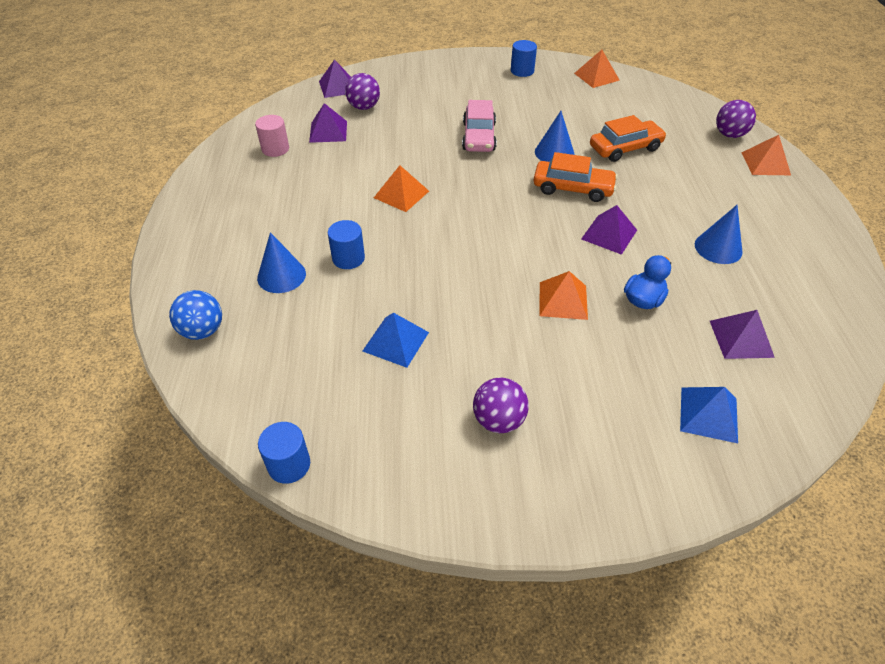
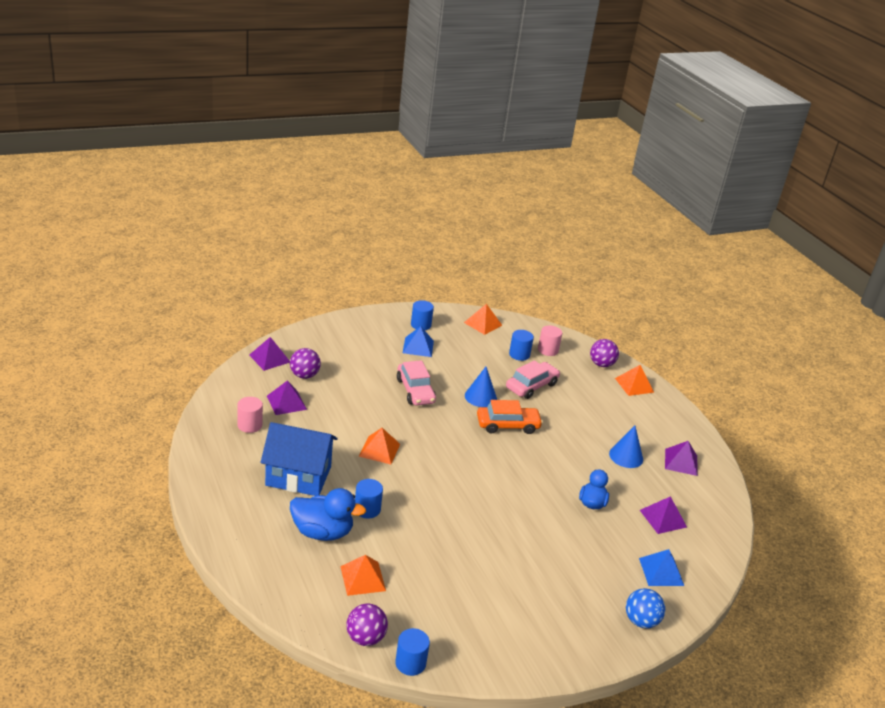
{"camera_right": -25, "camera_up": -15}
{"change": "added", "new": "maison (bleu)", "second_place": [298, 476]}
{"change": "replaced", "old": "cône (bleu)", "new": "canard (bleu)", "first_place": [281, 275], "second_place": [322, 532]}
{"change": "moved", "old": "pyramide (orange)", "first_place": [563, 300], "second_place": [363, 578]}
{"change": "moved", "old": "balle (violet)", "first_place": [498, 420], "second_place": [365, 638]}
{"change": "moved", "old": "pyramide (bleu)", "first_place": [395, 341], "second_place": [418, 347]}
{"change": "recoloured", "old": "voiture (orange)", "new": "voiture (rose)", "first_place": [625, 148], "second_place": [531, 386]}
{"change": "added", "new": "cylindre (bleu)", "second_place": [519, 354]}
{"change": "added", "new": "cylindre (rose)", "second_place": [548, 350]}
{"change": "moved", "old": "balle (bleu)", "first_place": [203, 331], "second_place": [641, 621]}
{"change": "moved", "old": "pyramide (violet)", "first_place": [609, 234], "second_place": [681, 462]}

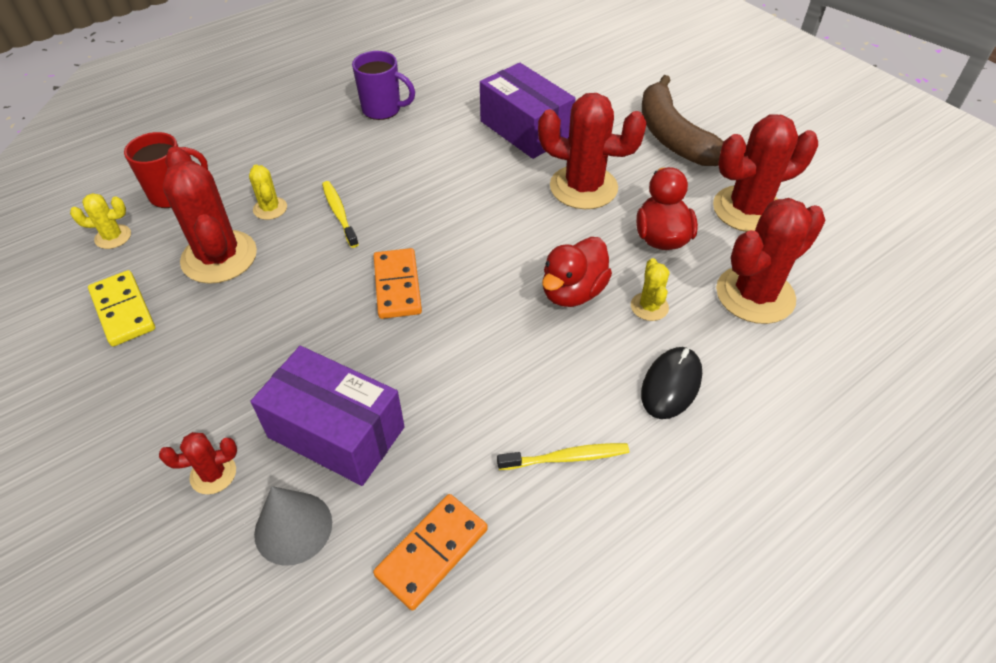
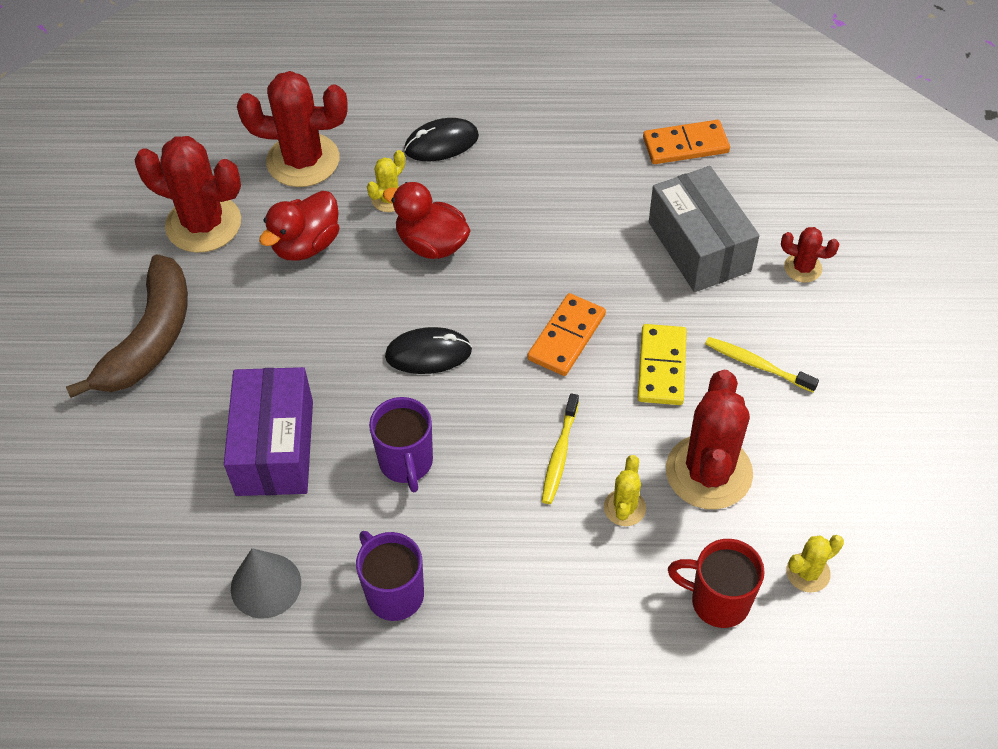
{"camera_right": -140, "camera_up": 5}
{"change": "moved", "old": "cône (gris)", "first_place": [293, 527], "second_place": [266, 585]}
{"change": "added", "new": "tasse (violet)", "second_place": [406, 463]}
{"change": "turned", "old": "canard (rouge)", "first_place": [573, 292], "second_place": [431, 244], "degrees": -135}
{"change": "added", "new": "souris (noir)", "second_place": [428, 353]}
{"change": "moved", "old": "domino (jaune)", "first_place": [123, 310], "second_place": [661, 367]}
{"change": "recoloured", "old": "boîte (violet)", "new": "boîte (gris)", "first_place": [336, 432], "second_place": [699, 246]}
{"change": "moved", "old": "brosse à dents (jaune)", "first_place": [566, 458], "second_place": [757, 365]}
{"change": "turned", "old": "cactus (jaune)", "first_place": [113, 237], "second_place": [808, 573], "degrees": -60}
{"change": "removed", "old": "cactus (rouge)", "first_place": [583, 187]}

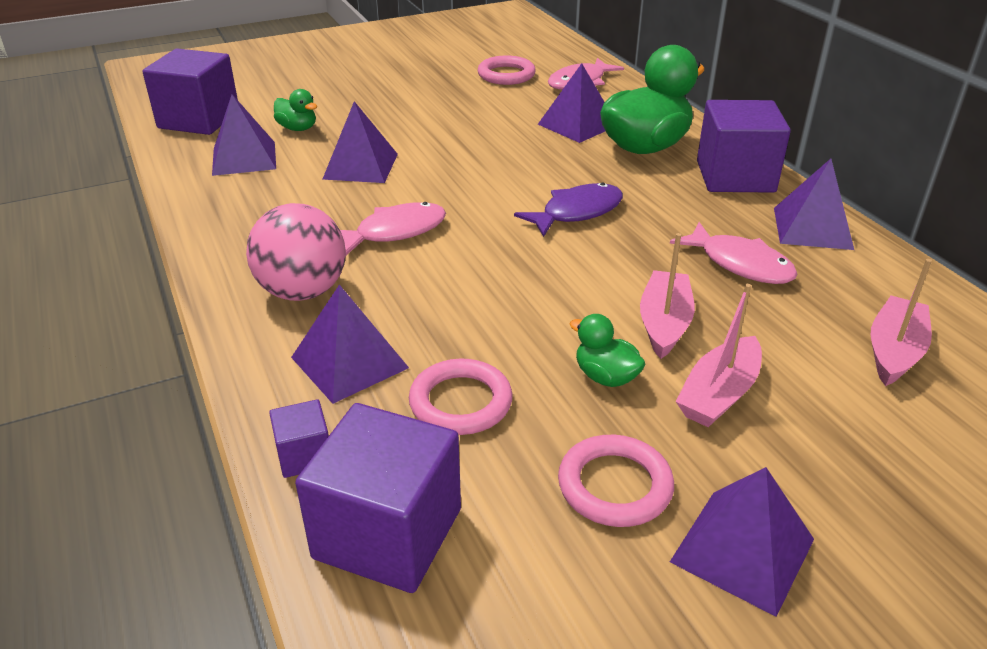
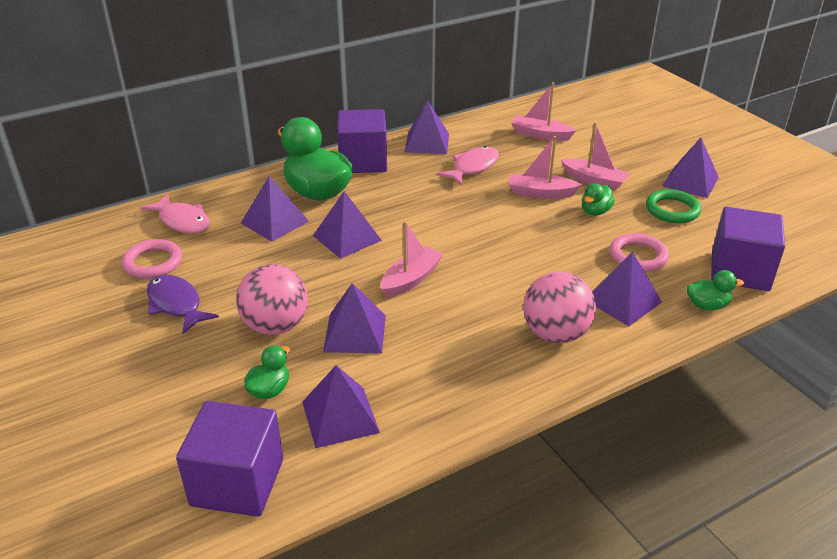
{"camera_right": -95, "camera_up": 0}
{"change": "moved", "old": "poisson (violet)", "first_place": [576, 212], "second_place": [176, 304]}
{"change": "added", "new": "balle (rose)", "second_place": [275, 326]}
{"change": "added", "new": "pyramide (violet)", "second_place": [347, 238]}
{"change": "added", "new": "bateau (rose)", "second_place": [411, 279]}
{"change": "recoloured", "old": "anneau (rose)", "new": "anneau (vert)", "first_place": [615, 486], "second_place": [672, 210]}
{"change": "replaced", "old": "cube (violet)", "new": "canard (vert)", "first_place": [304, 455], "second_place": [707, 305]}
{"change": "removed", "old": "poisson (rose)", "first_place": [395, 232]}

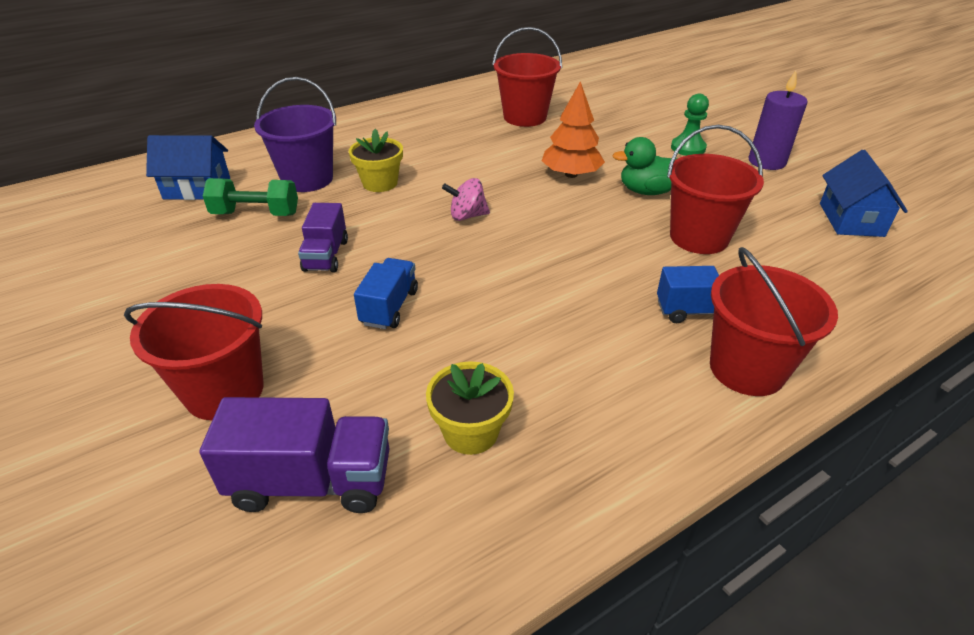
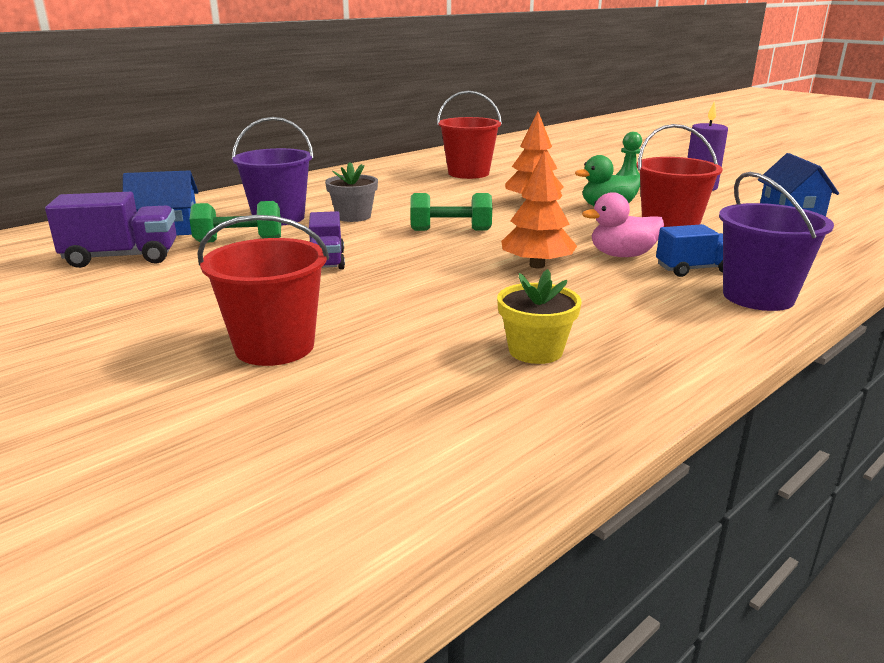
{"camera_right": -10, "camera_up": -15}
{"change": "moved", "old": "camion (violet)", "first_place": [312, 481], "second_place": [122, 257]}
{"change": "recoloured", "old": "pot de fleurs (jaune)", "new": "pot de fleurs (gris)", "first_place": [380, 183], "second_place": [353, 216]}
{"change": "replaced", "old": "toupie (rose)", "new": "haltère (vert)", "first_place": [467, 216], "second_place": [450, 230]}
{"change": "added", "new": "arbre (orange)", "second_place": [537, 265]}
{"change": "added", "new": "canard (rose)", "second_place": [622, 255]}
{"change": "recoloured", "old": "seau (rouge)", "new": "seau (violet)", "first_place": [747, 369], "second_place": [758, 297]}
{"change": "removed", "old": "camion (bleu)", "first_place": [389, 307]}

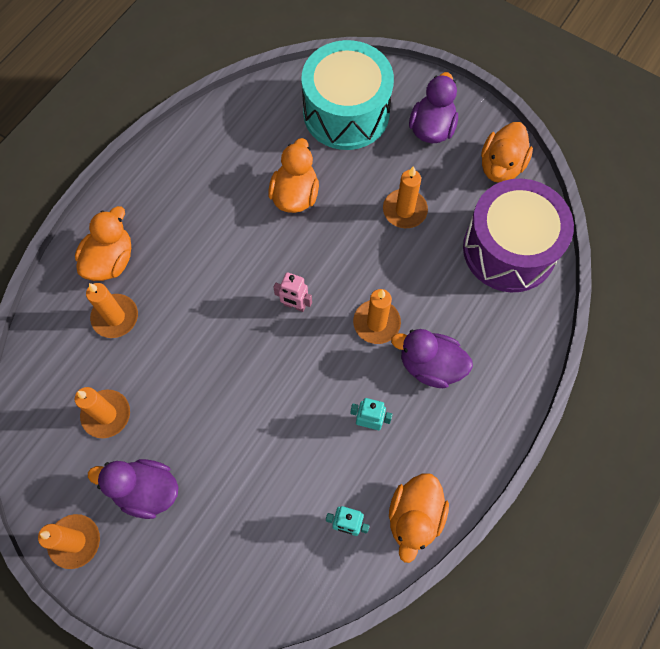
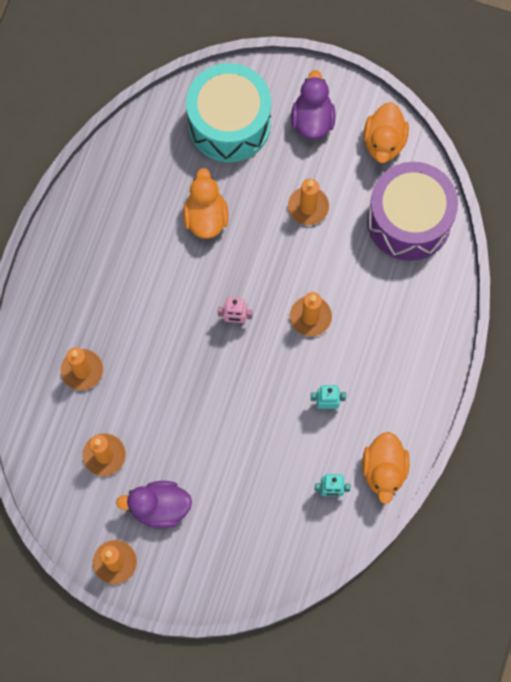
{"camera_right": -15, "camera_up": 5}
{"change": "removed", "old": "canard (orange)", "first_place": [110, 260]}
{"change": "removed", "old": "canard (violet)", "first_place": [430, 365]}

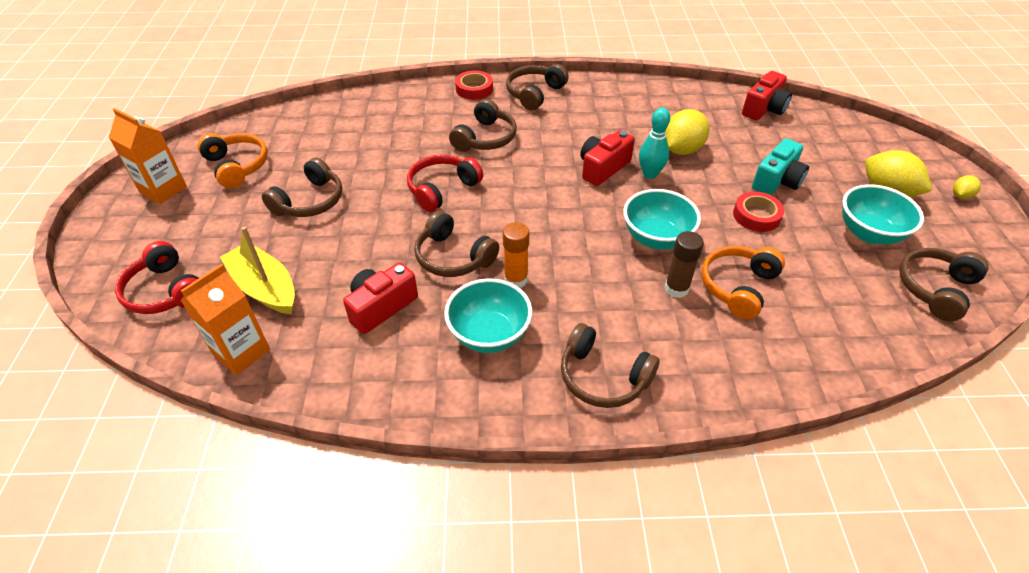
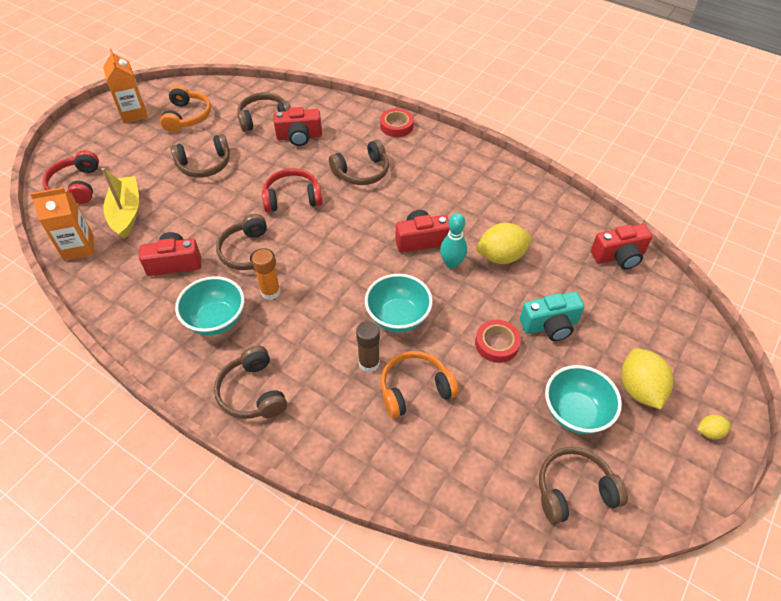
{"camera_right": 35, "camera_up": 5}
{"change": "moved", "old": "casque audio (marron)", "first_place": [534, 93], "second_place": [264, 118]}
{"change": "added", "new": "appareil photo (rouge)", "second_place": [299, 136]}

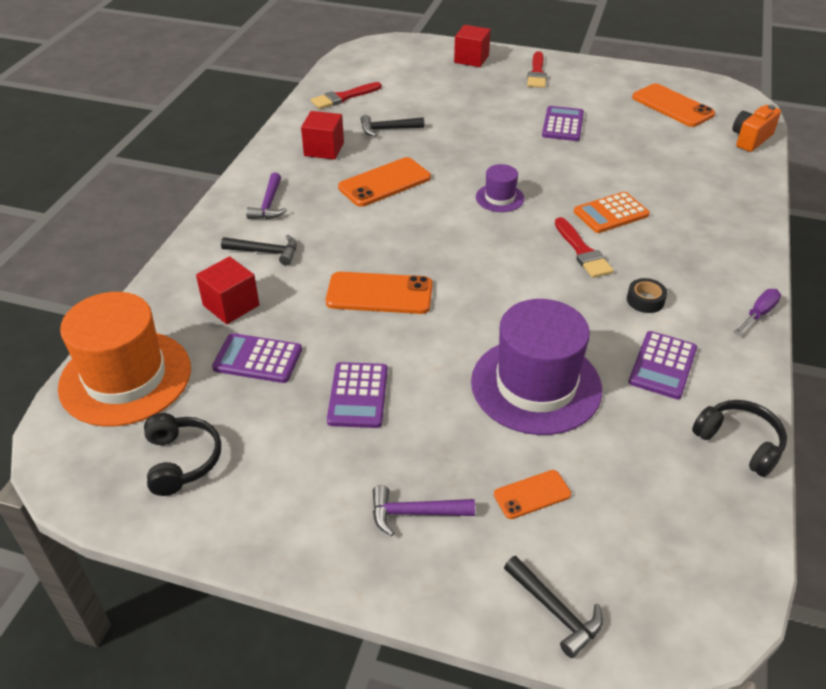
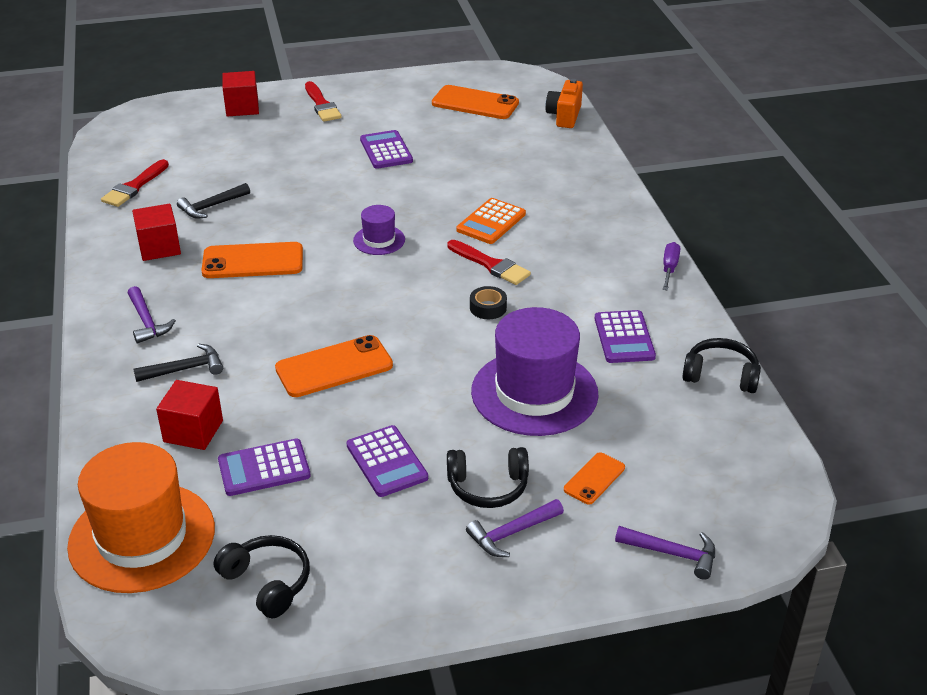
{"camera_right": -30, "camera_up": -5}
{"change": "turned", "old": "téléphone (orange)", "first_place": [384, 182], "second_place": [253, 261], "degrees": 60}
{"change": "added", "new": "casque audio (noir)", "second_place": [488, 486]}
{"change": "moved", "old": "ruban adhésif (noir)", "first_place": [645, 300], "second_place": [488, 308]}
{"change": "recoloured", "old": "marteau (noir)", "new": "marteau (violet)", "first_place": [554, 611], "second_place": [672, 554]}

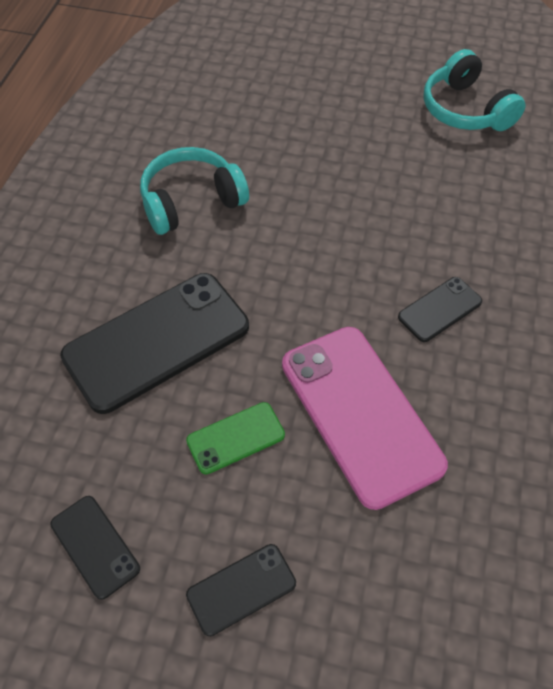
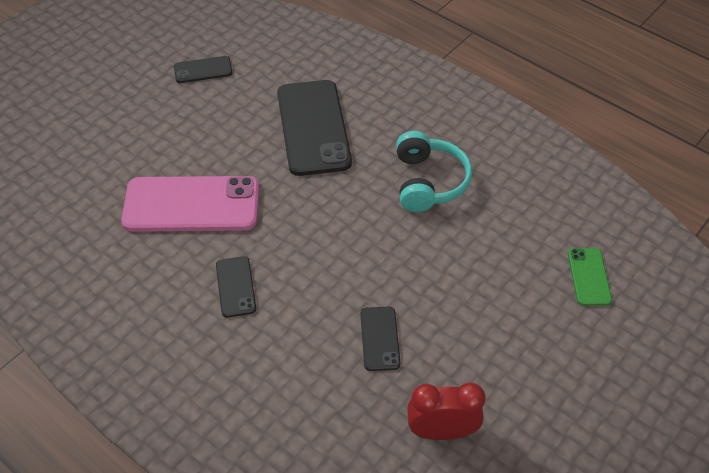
{"camera_right": 115, "camera_up": -5}
{"change": "moved", "old": "téléphone (noir)", "first_place": [241, 589], "second_place": [380, 338]}
{"change": "replaced", "old": "casque audio (turquoise)", "new": "réveil (rouge)", "first_place": [465, 110], "second_place": [441, 431]}
{"change": "moved", "old": "téléphone (vert)", "first_place": [235, 438], "second_place": [589, 277]}

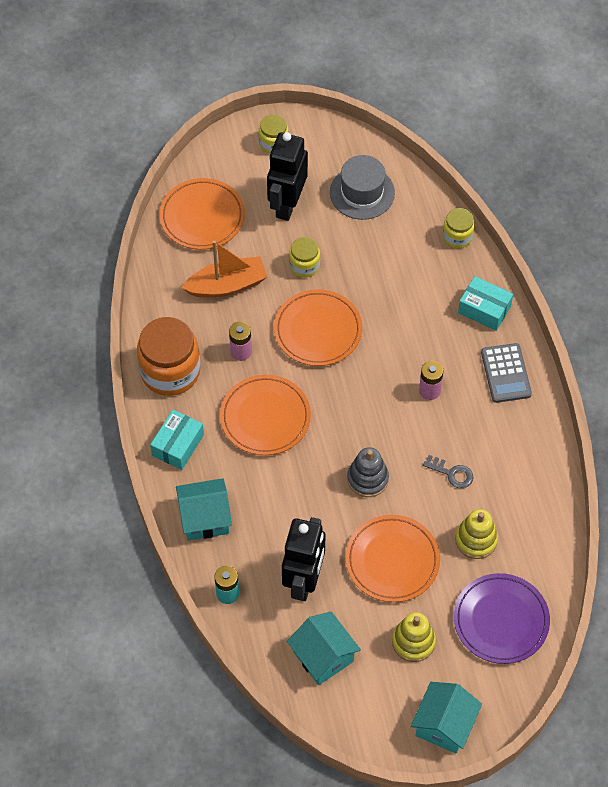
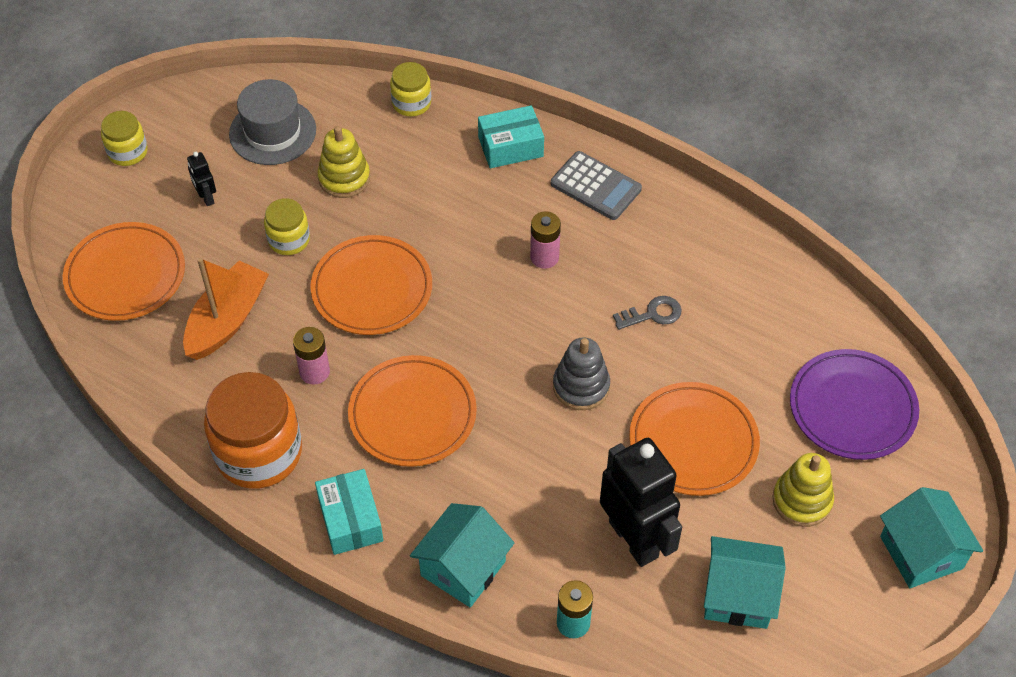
{"camera_right": -45, "camera_up": -5}
{"change": "resized", "old": "robot (noir)", "first_place": [287, 204], "second_place": [206, 197], "factor": 0.43}
{"change": "moved", "old": "jouet à empiler (jaune)", "first_place": [476, 540], "second_place": [344, 178]}

